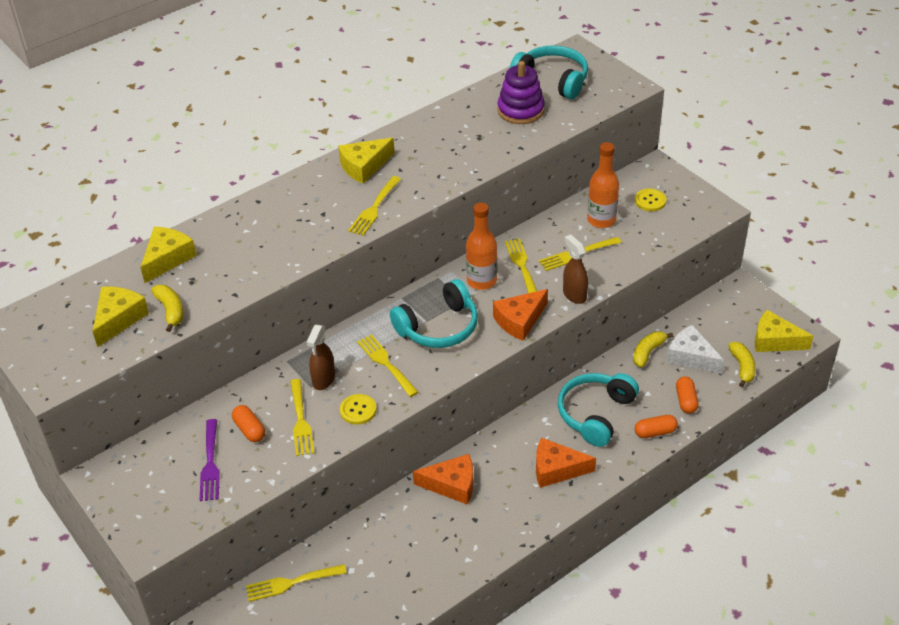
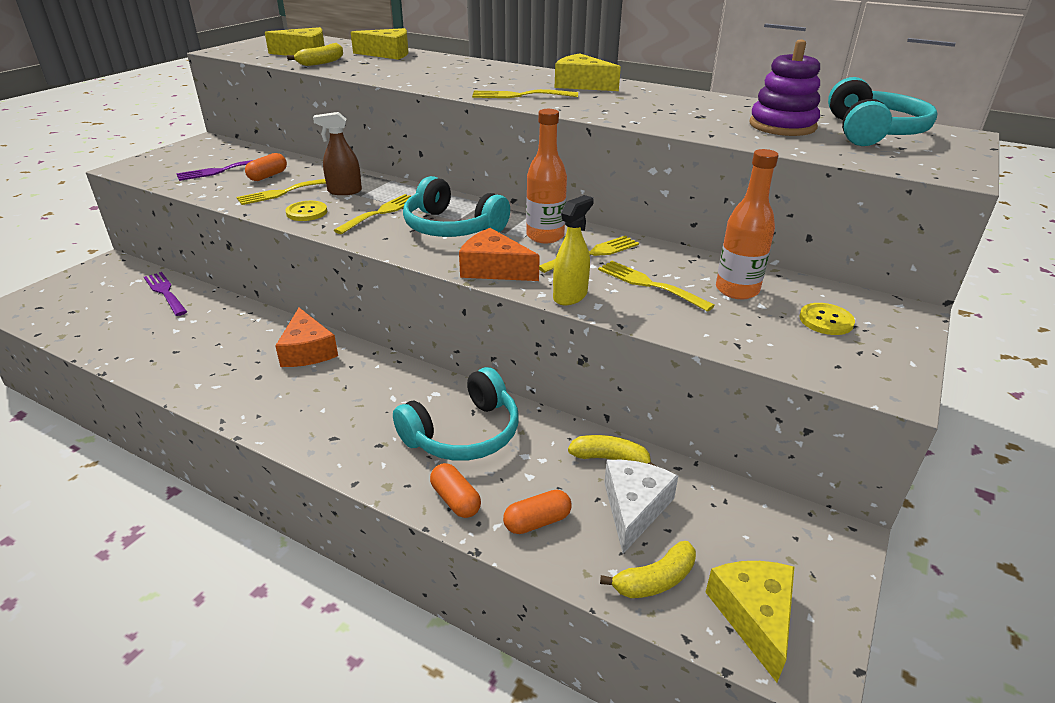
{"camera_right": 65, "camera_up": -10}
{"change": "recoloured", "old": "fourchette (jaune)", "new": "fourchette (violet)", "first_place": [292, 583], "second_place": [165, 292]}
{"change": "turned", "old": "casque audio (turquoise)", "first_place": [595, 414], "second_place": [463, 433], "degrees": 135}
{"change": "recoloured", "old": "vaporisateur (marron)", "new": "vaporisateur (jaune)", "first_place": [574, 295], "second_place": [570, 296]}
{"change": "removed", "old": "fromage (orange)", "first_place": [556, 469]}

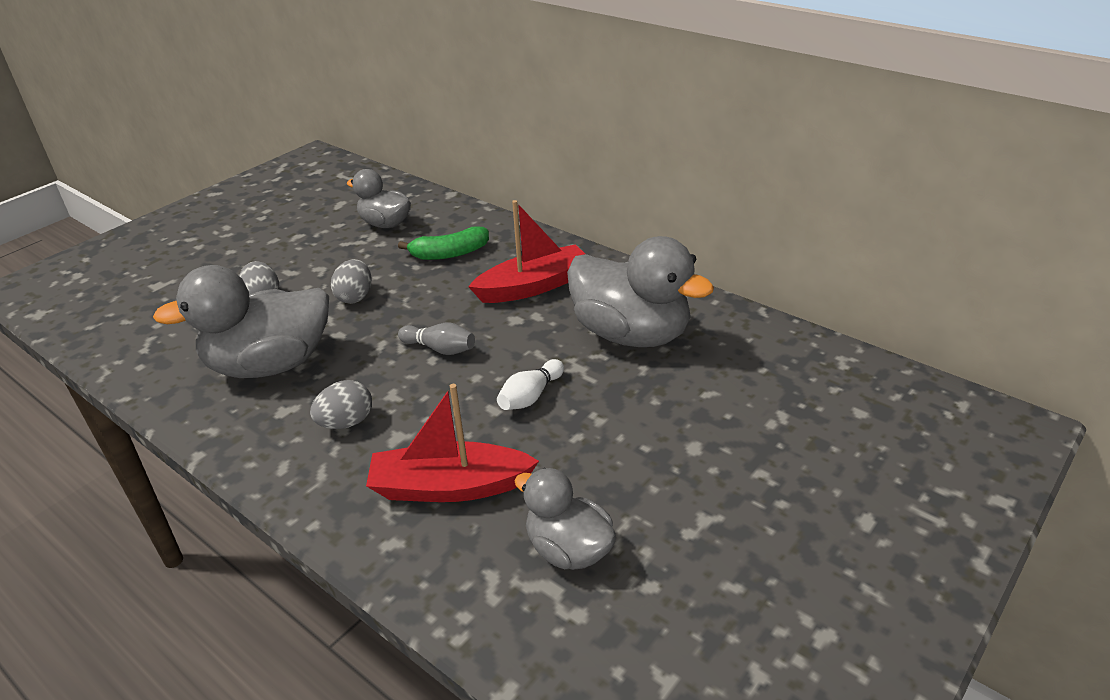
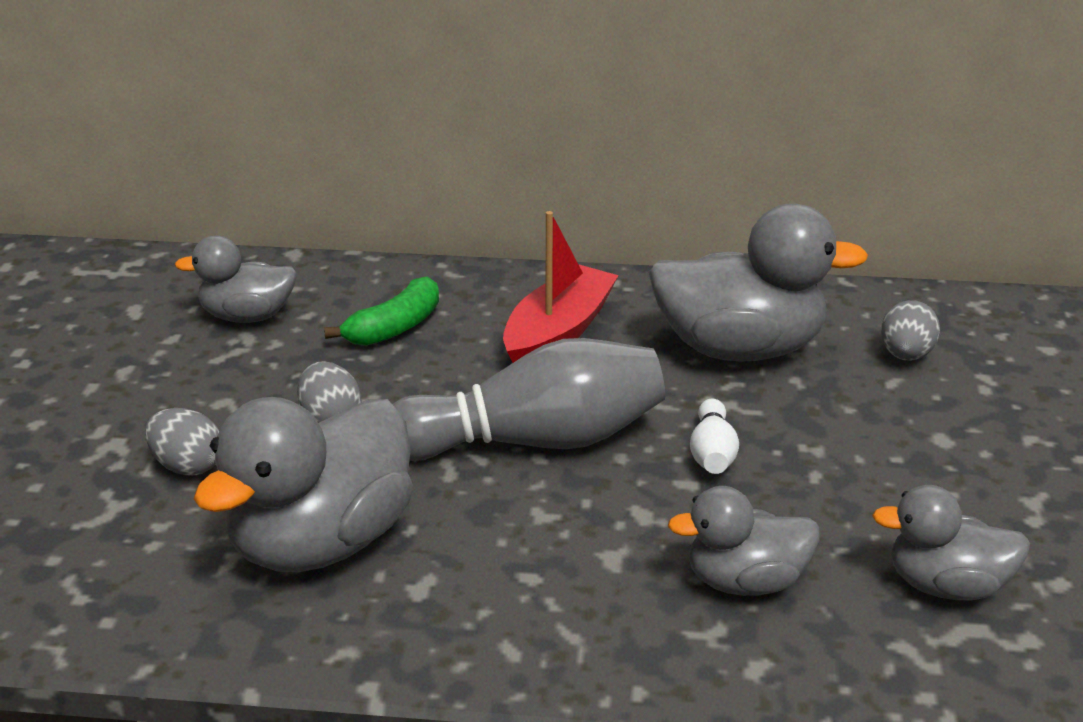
{"camera_right": -35, "camera_up": -5}
{"change": "resized", "old": "quille (gris)", "first_place": [440, 349], "second_place": [534, 442], "factor": 2.28}
{"change": "replaced", "old": "bateau (rouge)", "new": "canard (gris)", "first_place": [449, 487], "second_place": [745, 582]}
{"change": "moved", "old": "œuf (gris)", "first_place": [346, 422], "second_place": [905, 355]}

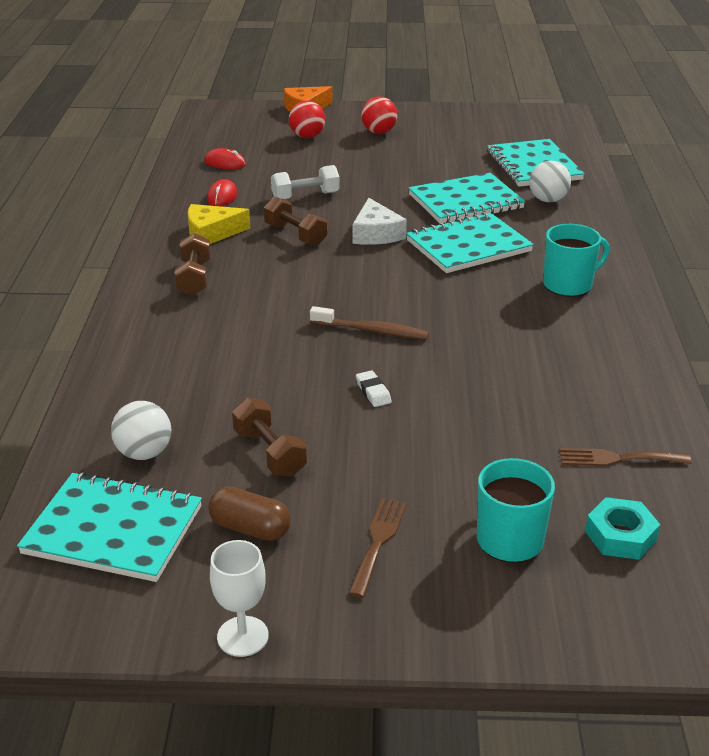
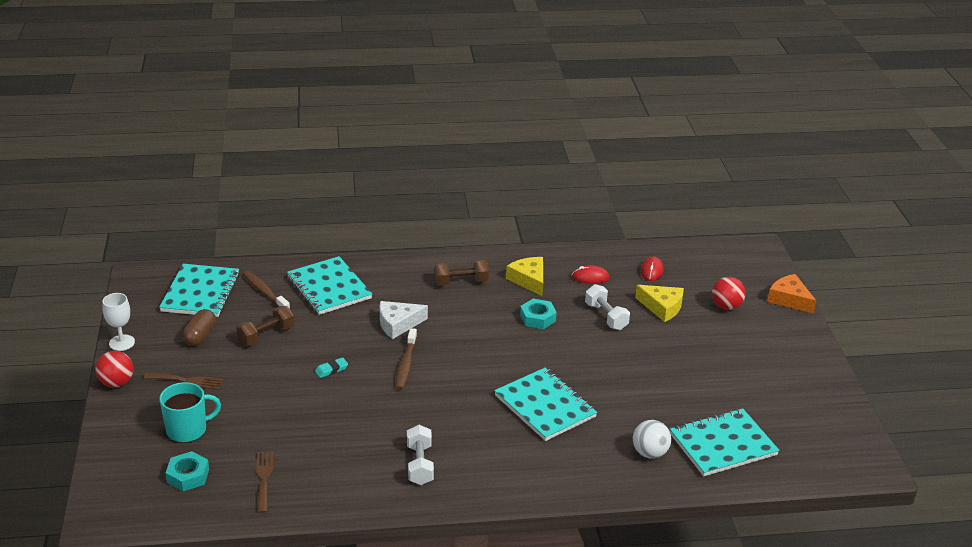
{"camera_right": 80, "camera_up": 0}
{"change": "moved", "old": "balle (rouge)", "first_place": [379, 132], "second_place": [116, 383]}
{"change": "replaced", "old": "balle (blanc)", "new": "brosse à dents (marron)", "first_place": [144, 453], "second_place": [265, 292]}
{"change": "moved", "old": "carnet (turquoise)", "first_place": [465, 202], "second_place": [329, 288]}
{"change": "recoloured", "old": "gomme (blanc)", "new": "gomme (turquoise)", "first_place": [373, 392], "second_place": [331, 370]}
{"change": "moved", "old": "fromage (blanc)", "first_place": [376, 233], "second_place": [398, 324]}
{"change": "added", "new": "haltère (blanc)", "second_place": [420, 464]}
{"change": "replaced", "old": "haltère (marron)", "new": "écrou (turquoise)", "first_place": [295, 235], "second_place": [537, 318]}
{"change": "added", "new": "fromage (jaune)", "second_place": [662, 307]}
{"change": "removed", "old": "tasse (turquoise)", "first_place": [568, 284]}

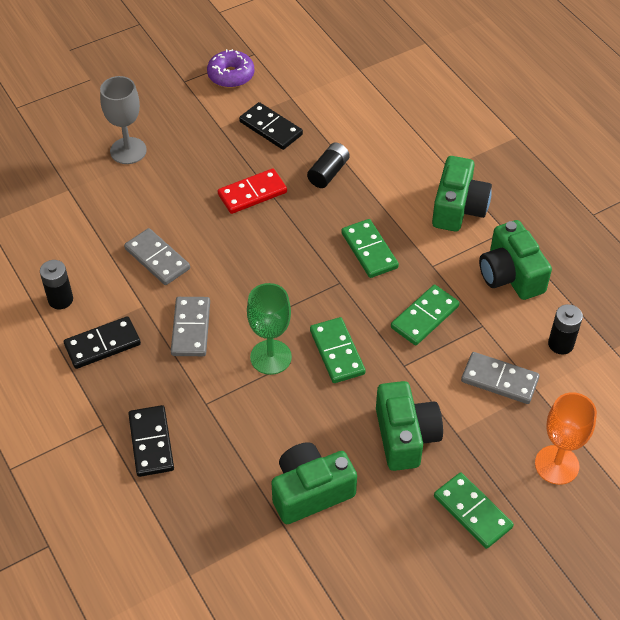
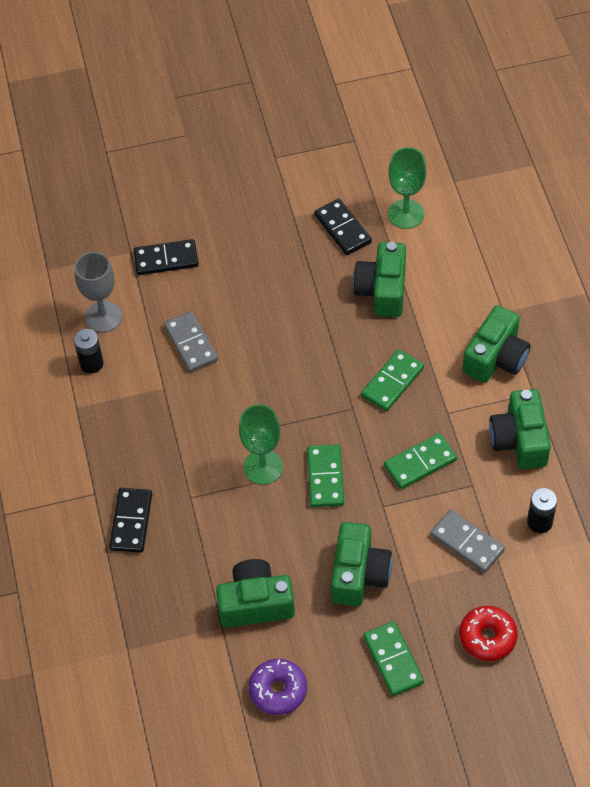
{"camera_right": 20, "camera_up": 5}
{"change": "moved", "old": "verre à pied (gris)", "first_place": [128, 151], "second_place": [103, 317]}
{"change": "moved", "old": "domino (noir)", "first_place": [102, 344], "second_place": [166, 259]}
{"change": "moved", "old": "beignet (violet)", "first_place": [231, 75], "second_place": [278, 690]}
{"change": "replaced", "old": "pile (noir)", "new": "appareil photo (vert)", "first_place": [328, 172], "second_place": [382, 290]}
{"change": "turned", "old": "domino (vert)", "first_place": [369, 250], "second_place": [392, 382], "degrees": 45}
{"change": "added", "new": "verre à pied (vert)", "second_place": [406, 214]}
{"change": "replaced", "old": "verre à pied (orange)", "new": "beignet (rouge)", "first_place": [556, 465], "second_place": [487, 637]}
{"change": "removed", "old": "domino (gris)", "first_place": [191, 328]}
{"change": "removed", "old": "domino (rouge)", "first_place": [252, 193]}

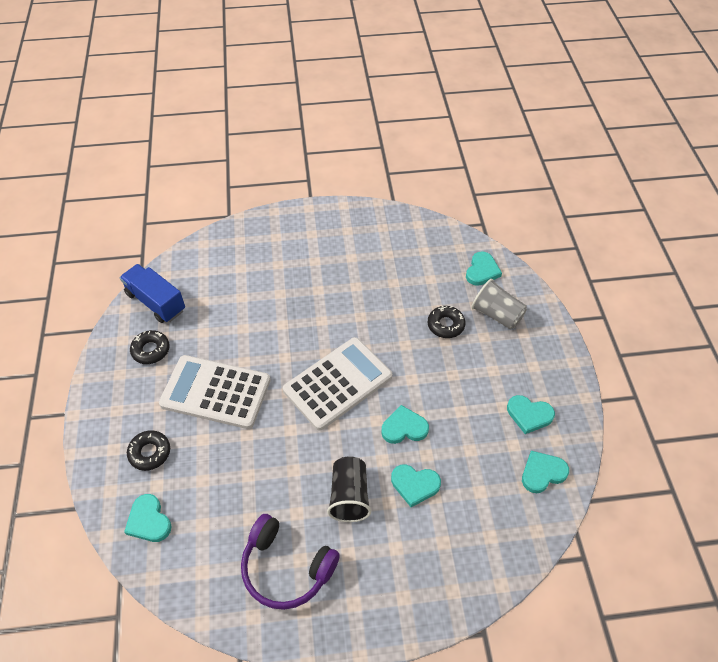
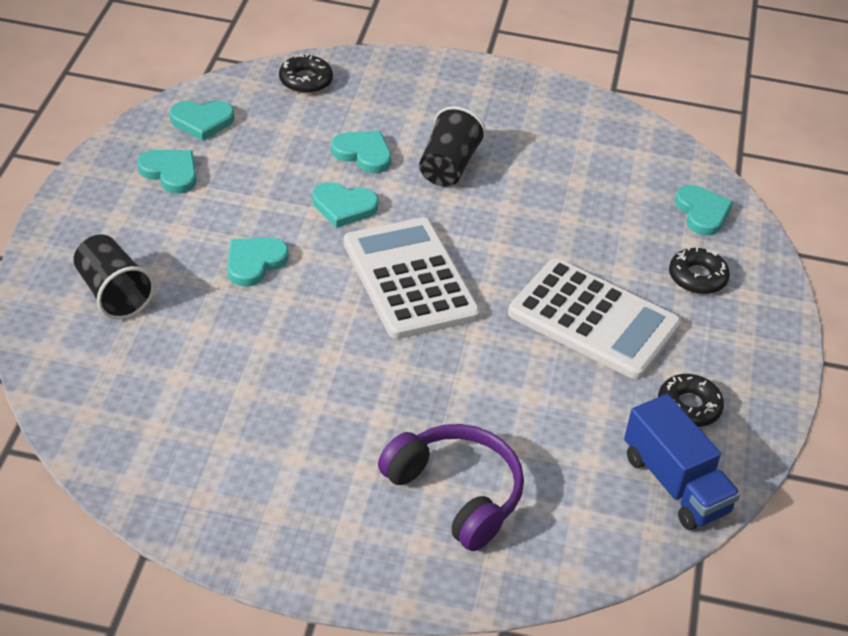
{"camera_right": -165, "camera_up": -10}
{"change": "recoloured", "old": "gobelet (gris)", "new": "gobelet (noir)", "first_place": [497, 314], "second_place": [113, 293]}
{"change": "moved", "old": "cœur (turquoise)", "first_place": [482, 271], "second_place": [254, 262]}
{"change": "moved", "old": "beignet (noir)", "first_place": [445, 325], "second_place": [305, 80]}
{"change": "turned", "old": "calculatrice (blanc)", "first_place": [338, 383], "second_place": [409, 279], "degrees": 90}
{"change": "moved", "old": "casque audio (violet)", "first_place": [286, 568], "second_place": [456, 494]}

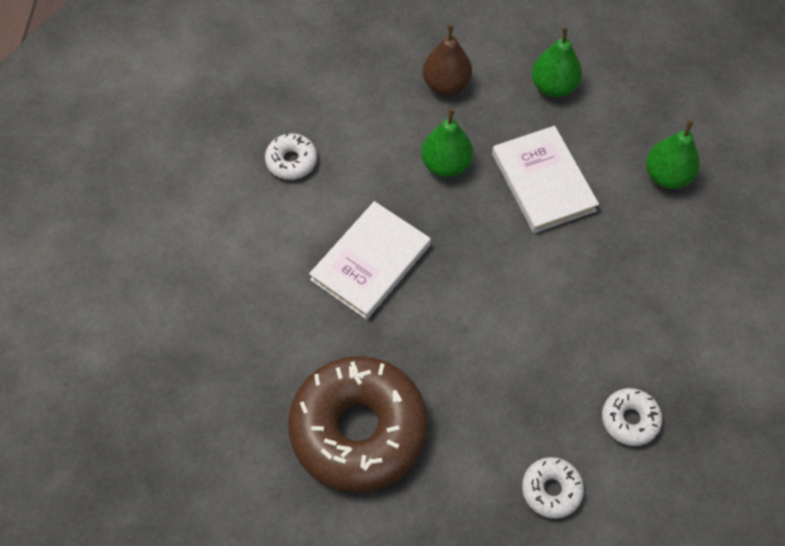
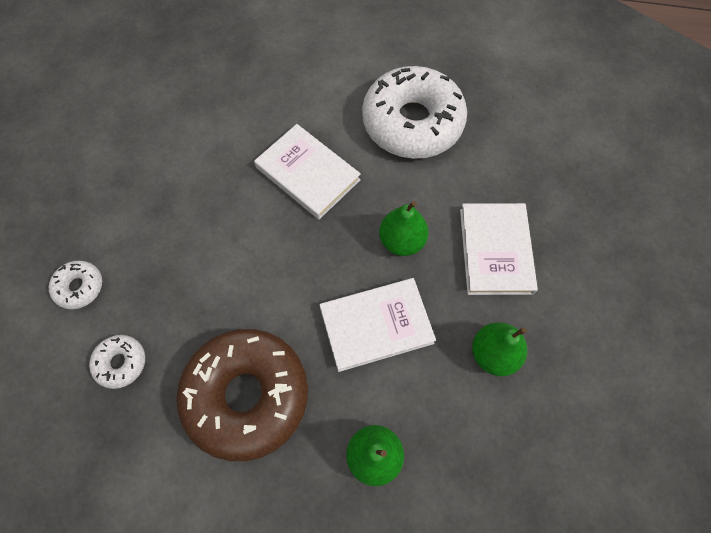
{"camera_right": 95, "camera_up": 5}
{"change": "moved", "old": "beignet (marron)", "first_place": [358, 429], "second_place": [247, 395]}
{"change": "resized", "old": "beignet (blanc)", "first_place": [291, 161], "second_place": [412, 123], "factor": 2.31}
{"change": "replaced", "old": "poire (marron)", "new": "livre (blanc)", "first_place": [446, 84], "second_place": [495, 250]}

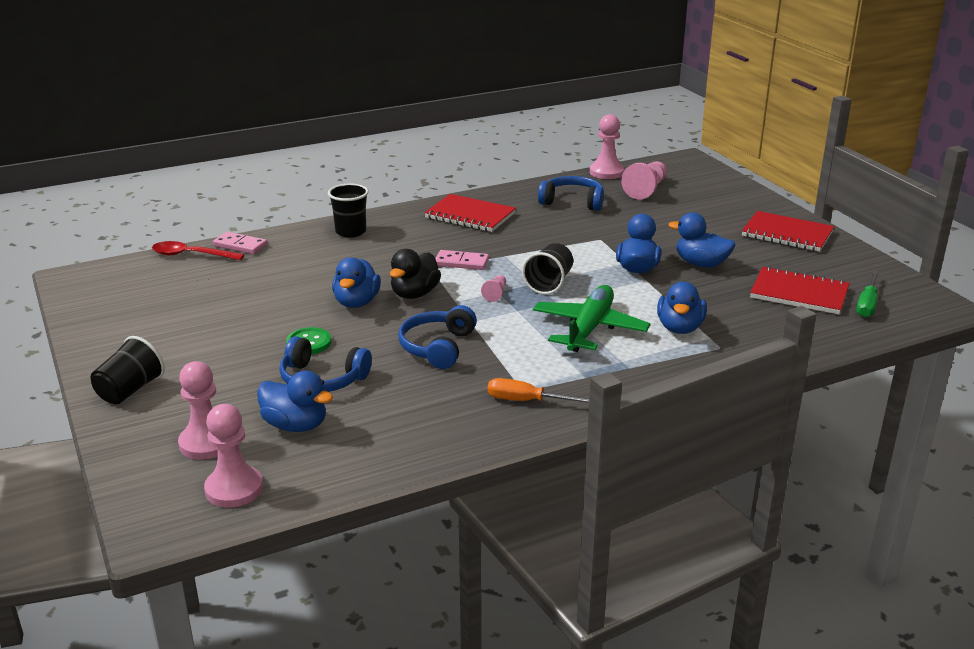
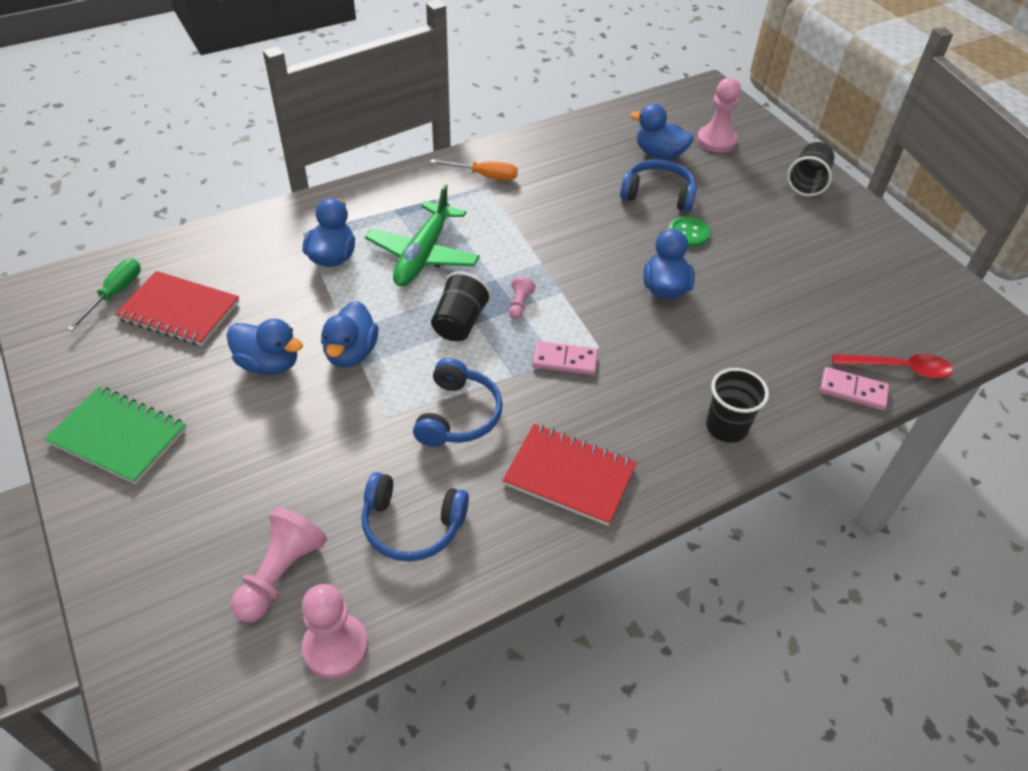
{"camera_right": 175, "camera_up": 20}
{"change": "recoloured", "old": "carnet (rouge)", "new": "carnet (vert)", "first_place": [787, 234], "second_place": [118, 436]}
{"change": "moved", "old": "casque audio (bleu)", "first_place": [437, 347], "second_place": [458, 415]}
{"change": "removed", "old": "pion (rose)", "first_place": [234, 489]}
{"change": "removed", "old": "canard (noir)", "first_place": [414, 294]}

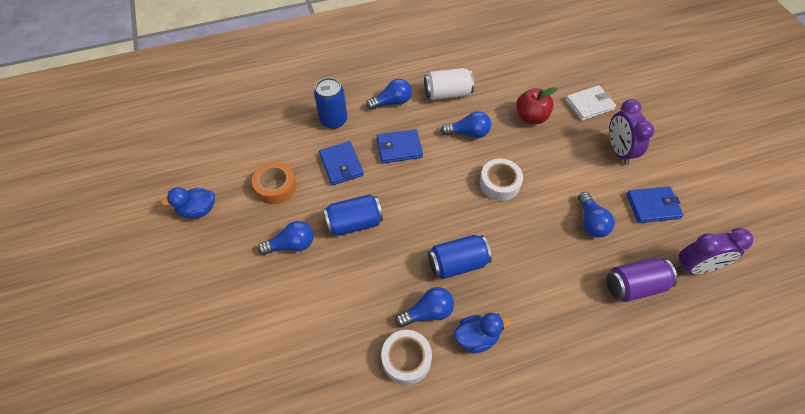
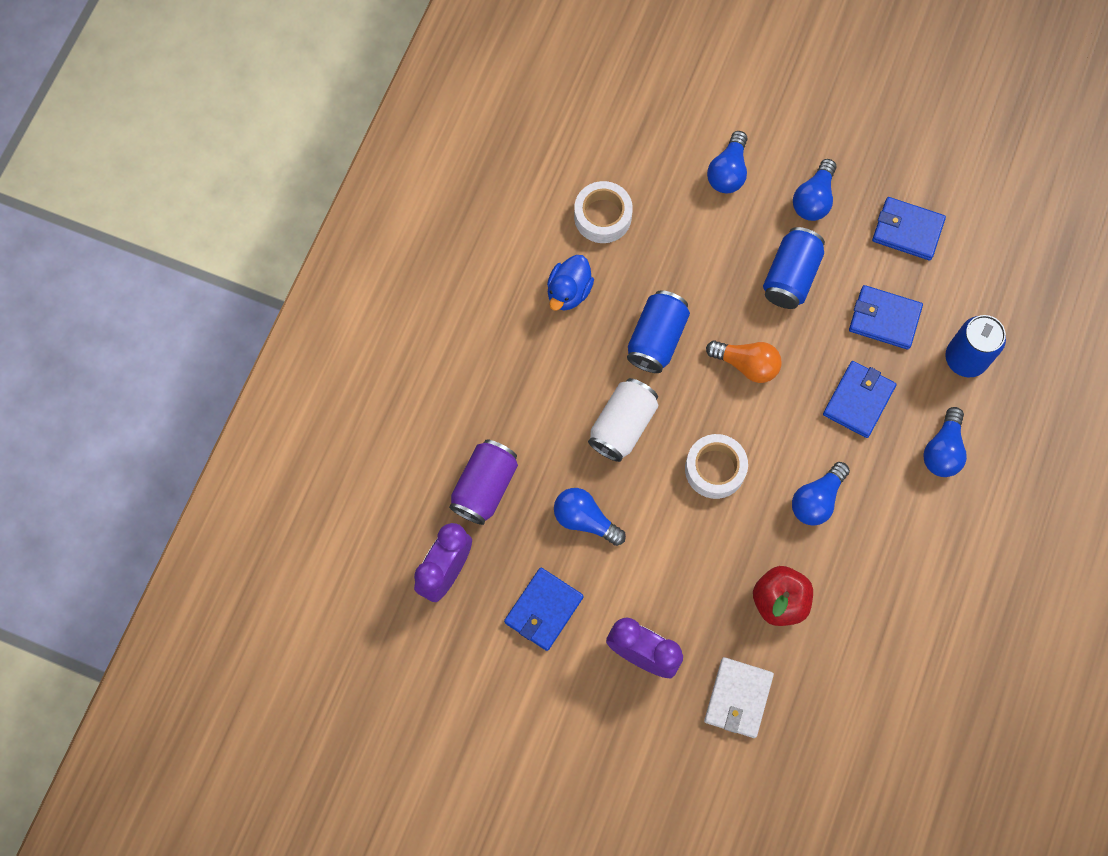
{"camera_right": 130, "camera_up": 15}
{"change": "moved", "old": "canette (blanc)", "first_place": [447, 93], "second_place": [622, 426]}
{"change": "added", "new": "ampoule (orange)", "second_place": [746, 364]}
{"change": "moved", "old": "ampoule (bleu)", "first_place": [427, 312], "second_place": [728, 172]}
{"change": "replaced", "old": "ruban adhésif (orange)", "new": "portefeuille (bleu)", "first_place": [275, 187], "second_place": [907, 230]}
{"change": "removed", "old": "canard (bleu)", "first_place": [198, 210]}

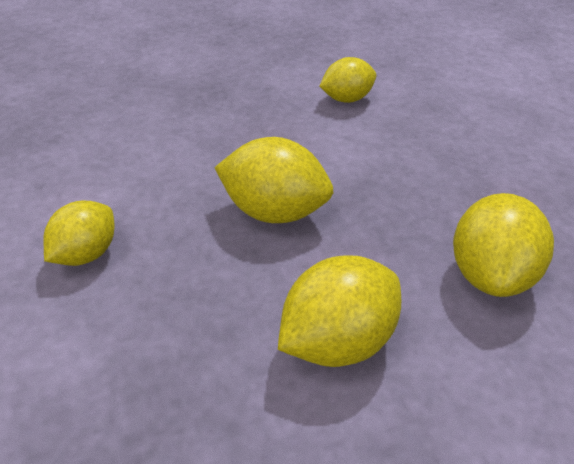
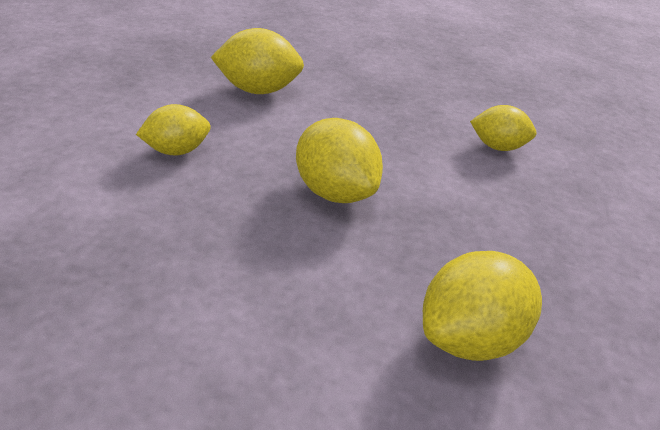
{"camera_right": 35, "camera_up": -5}
{"change": "moved", "old": "citron (jaune)", "first_place": [336, 341], "second_place": [258, 90]}

